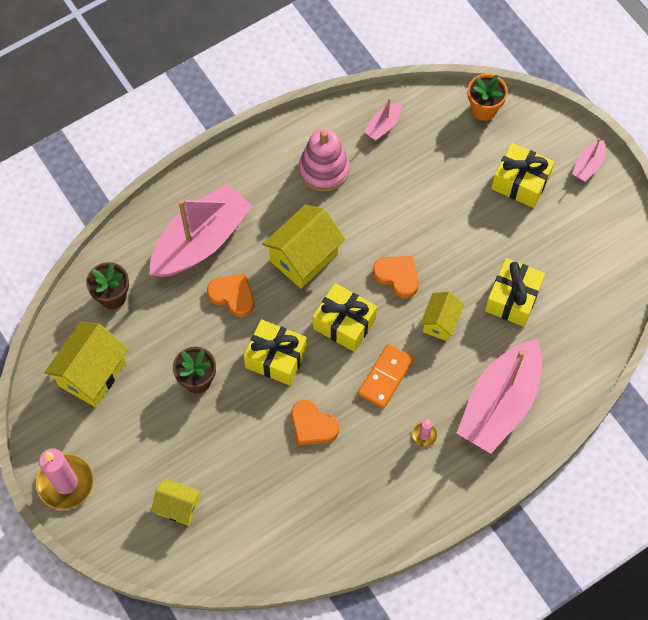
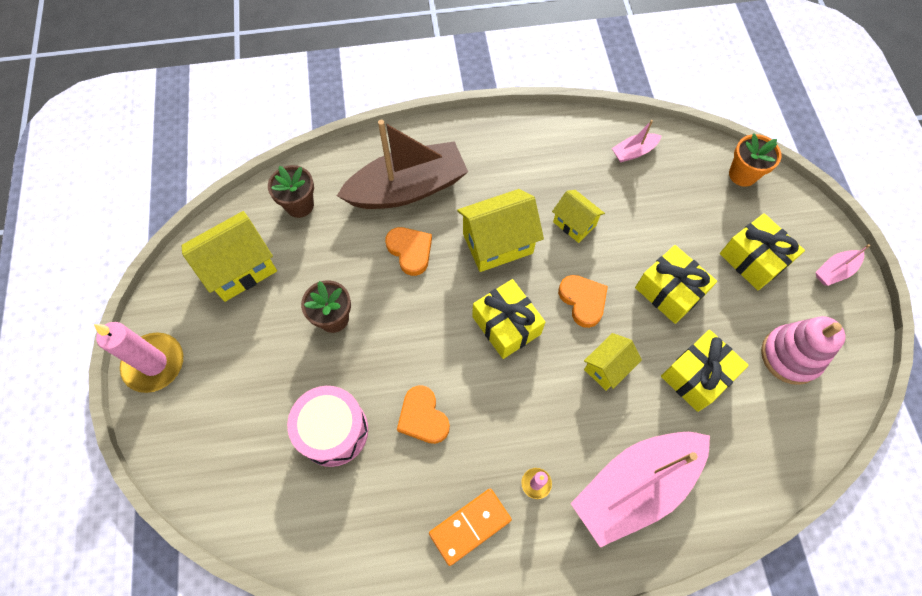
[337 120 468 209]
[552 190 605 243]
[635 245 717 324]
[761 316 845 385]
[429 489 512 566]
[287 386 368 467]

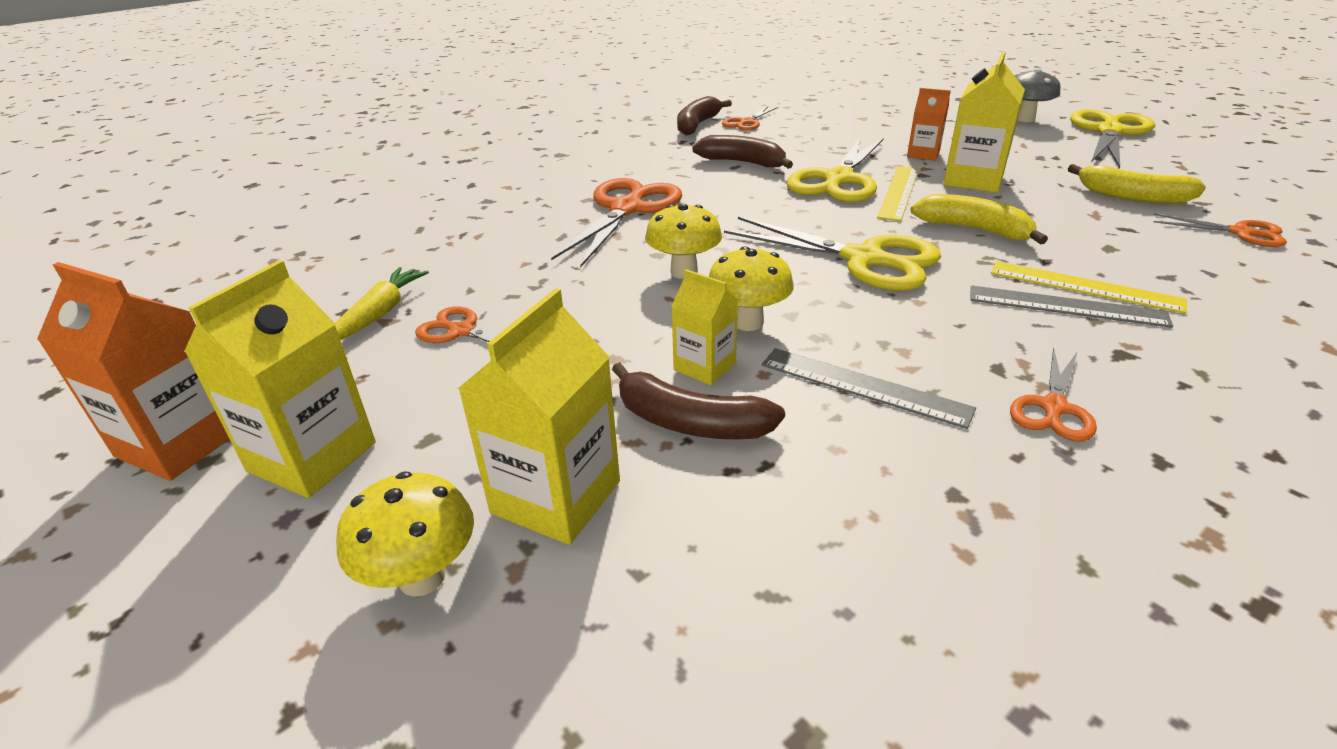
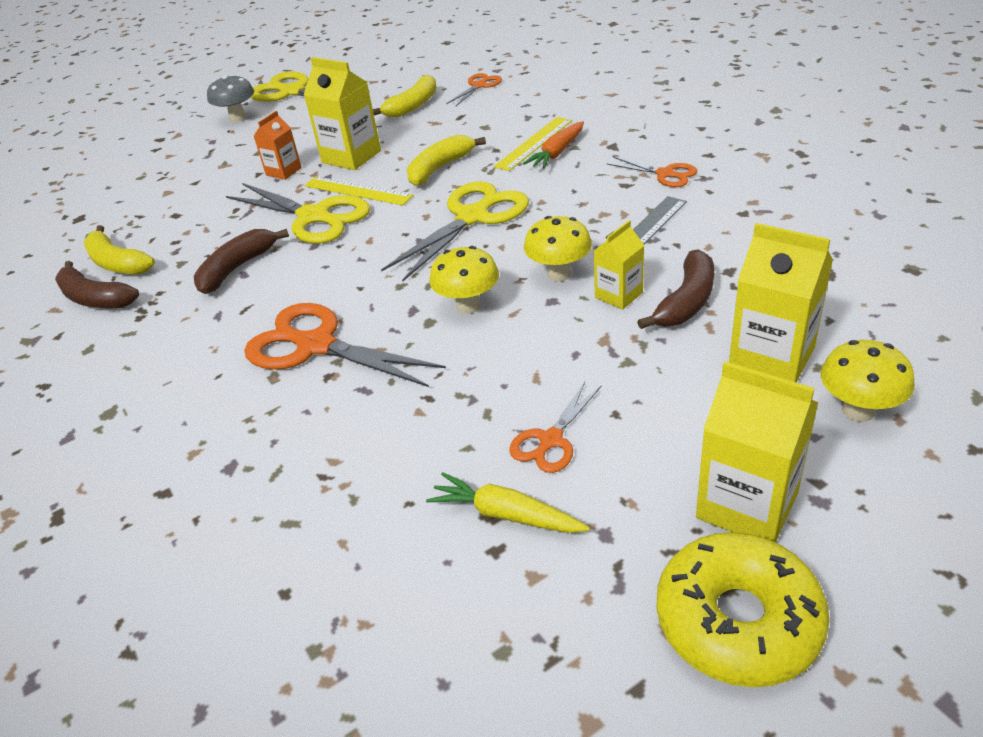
[657 532 830 687]
[84 225 155 274]
[523 121 584 169]

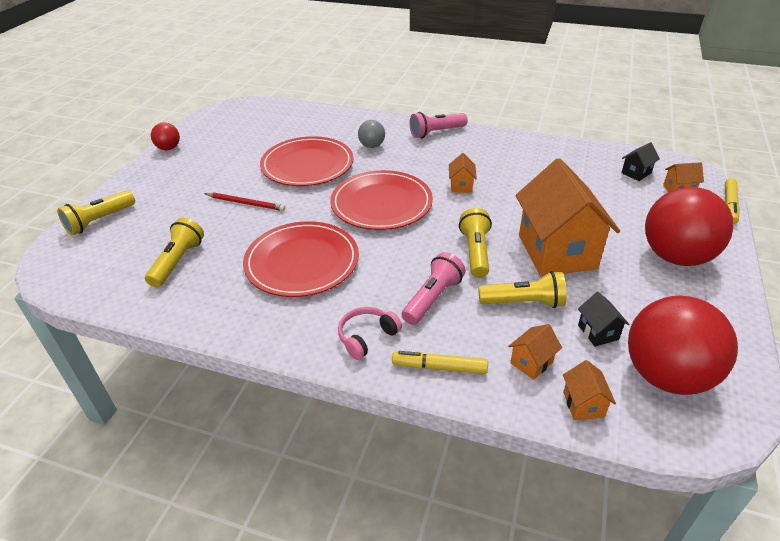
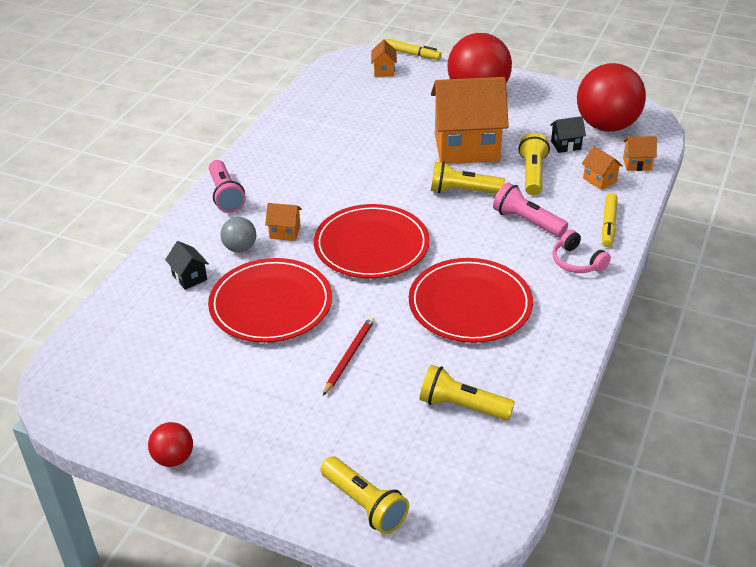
[265 203 302 241]
[165 241 209 290]

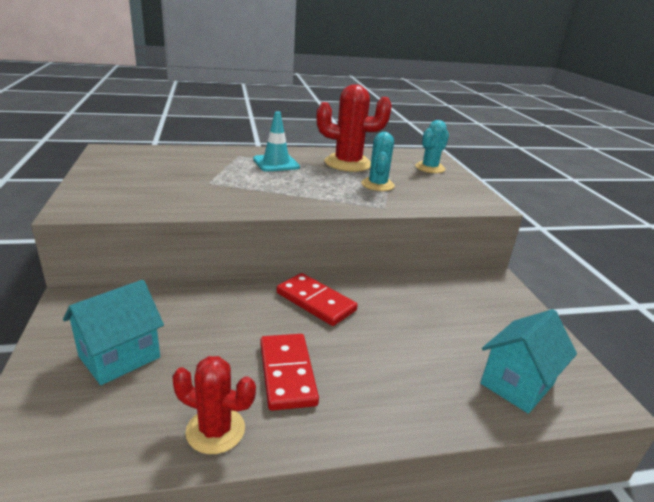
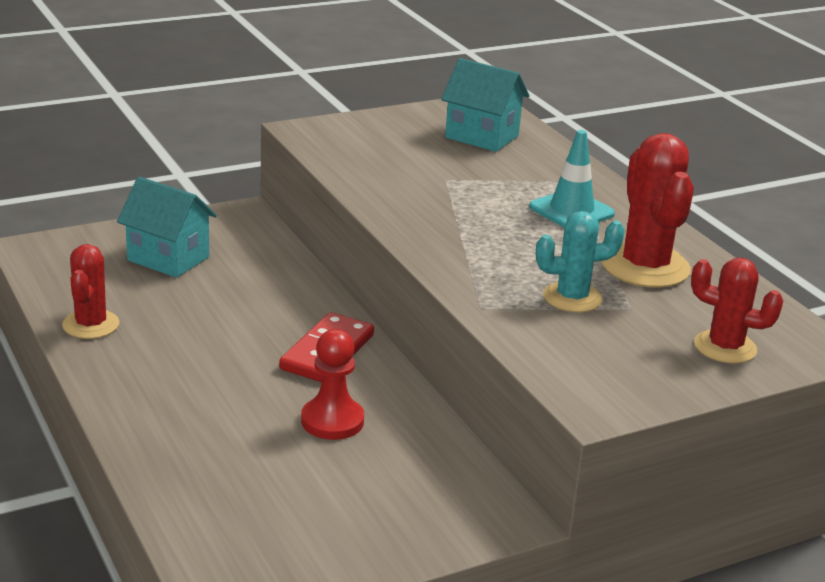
[260 334 319 411] (first image)
[691 258 783 364]
[441 58 530 152]
[301 329 364 440]

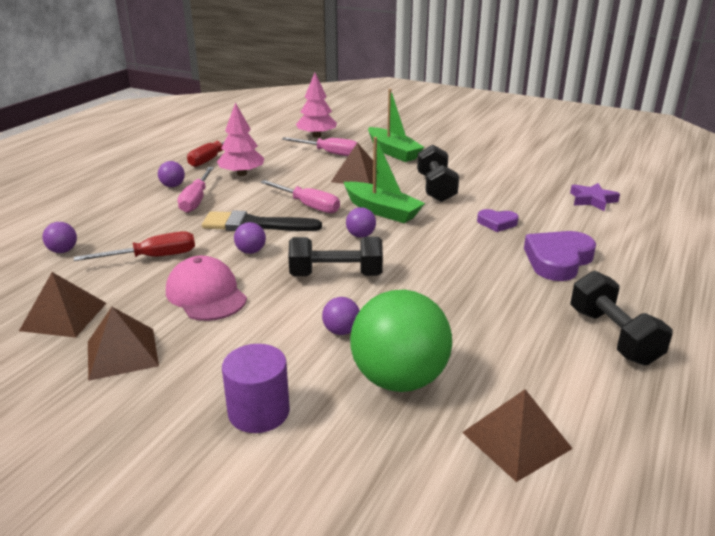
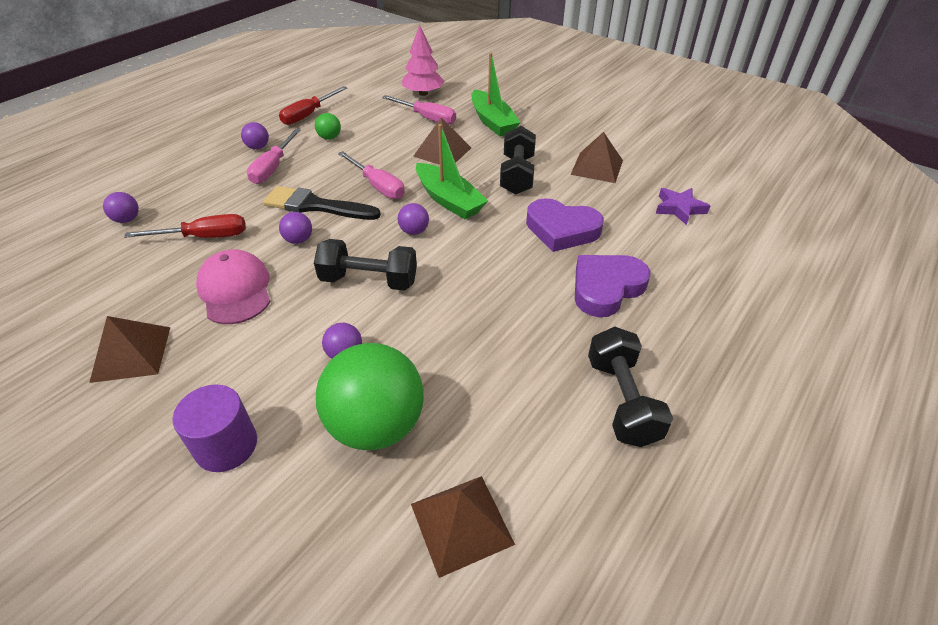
[570 132 623 183]
[315 113 341 140]
[526 198 604 252]

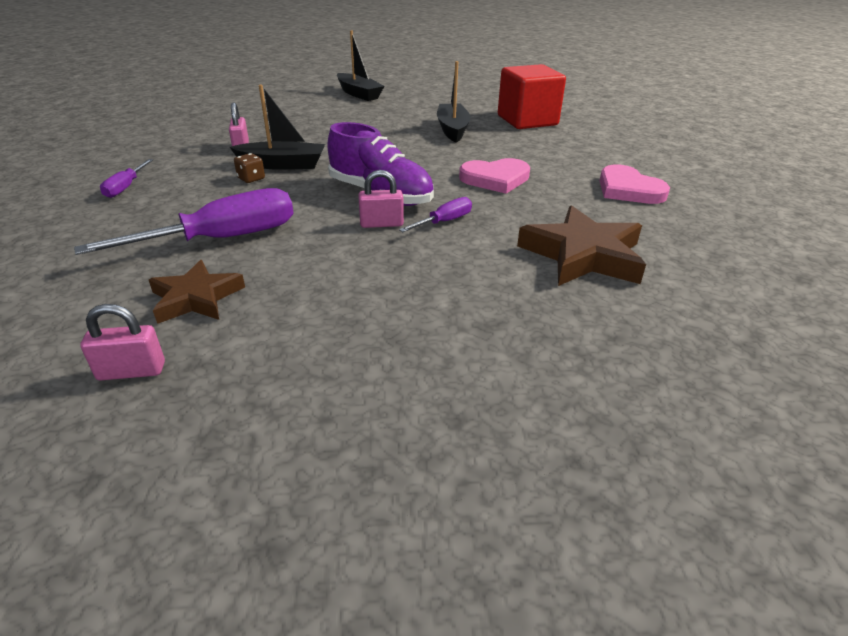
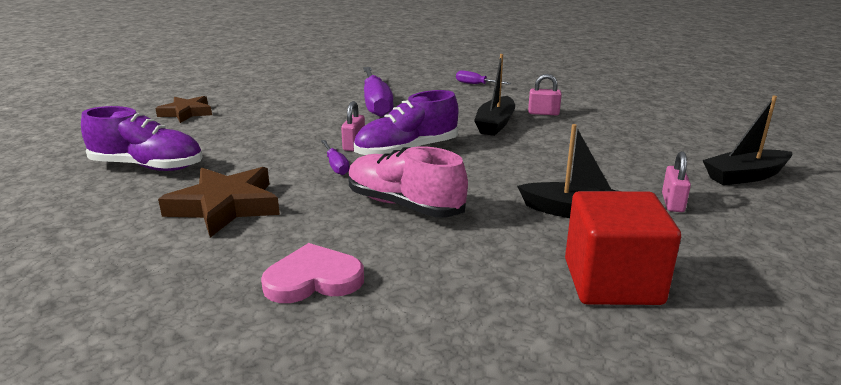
[662 151 691 212]
[155 96 212 123]
[234 153 265 183] (first image)
[348 146 468 217]
[81 106 202 171]

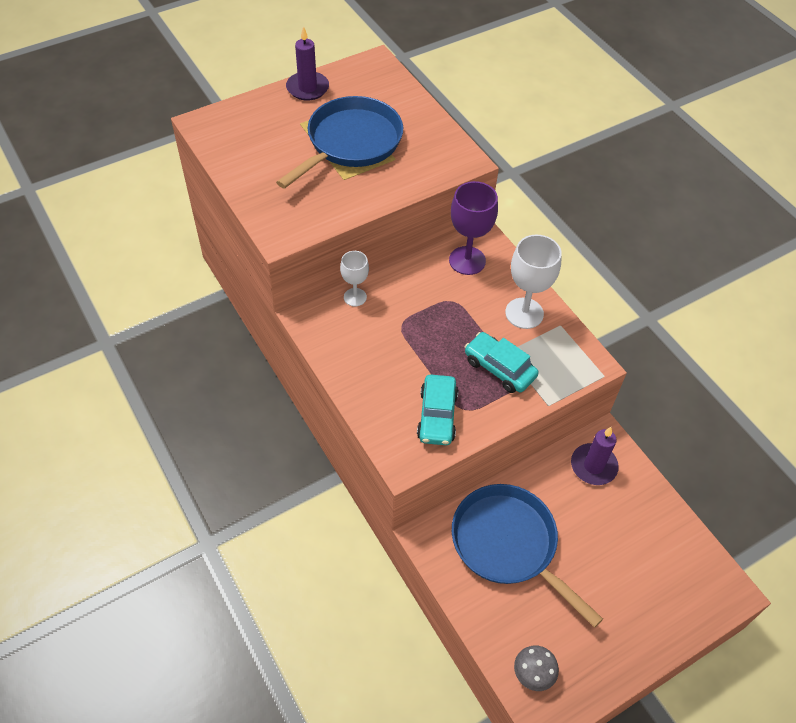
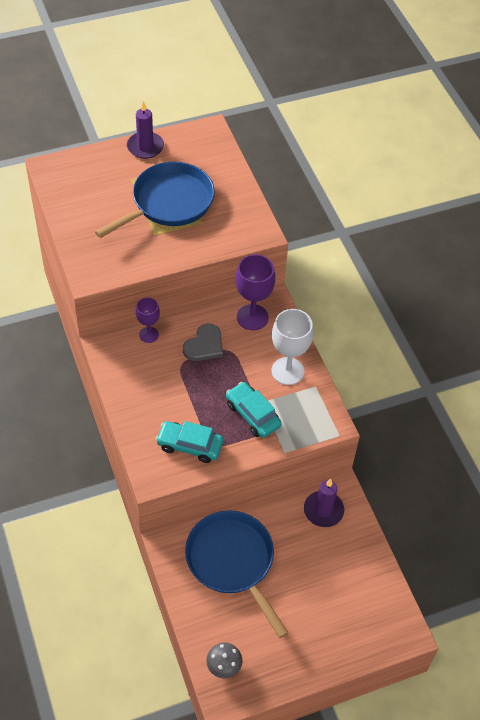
[136 297 160 343]
[156 421 223 463]
[183 324 223 361]

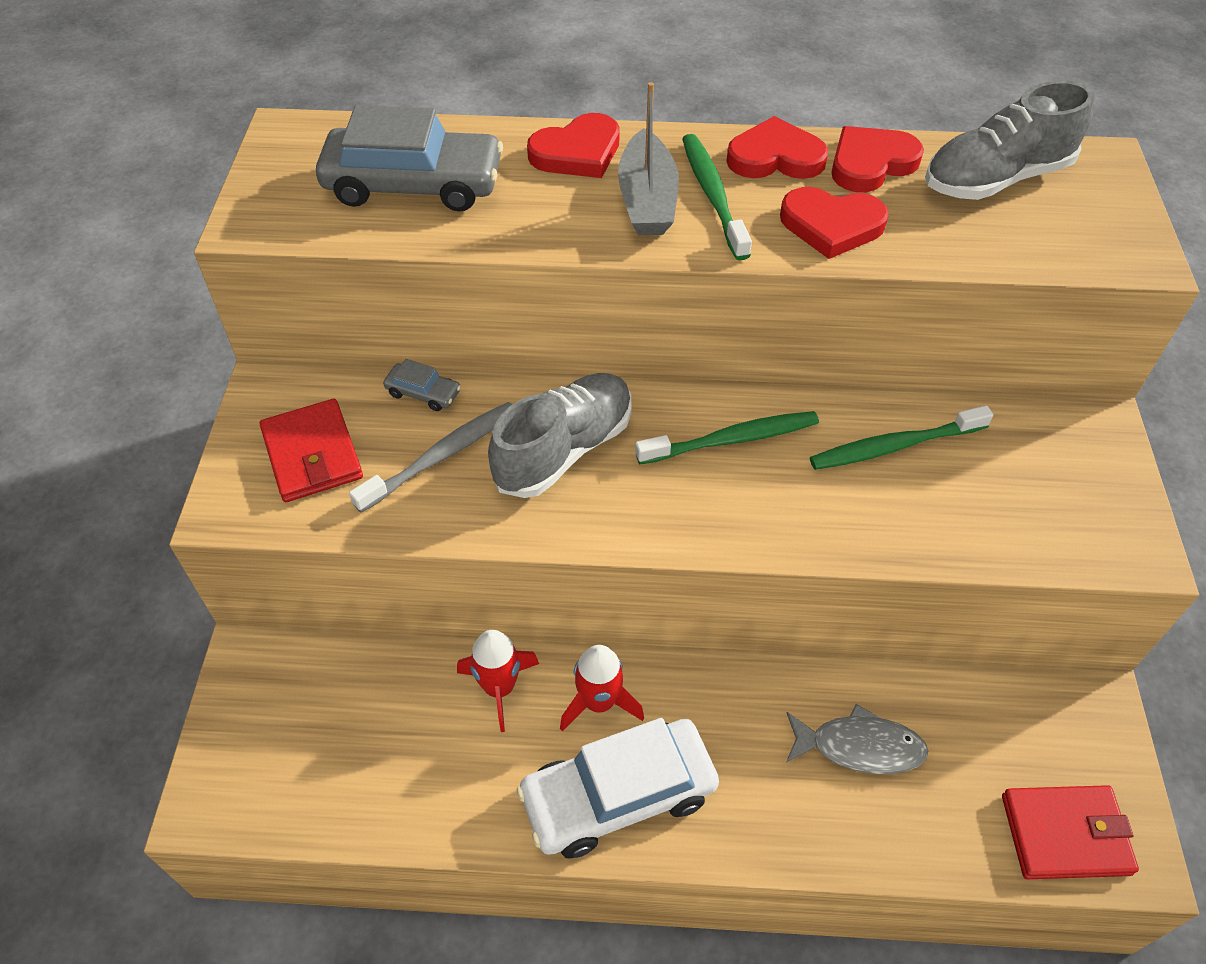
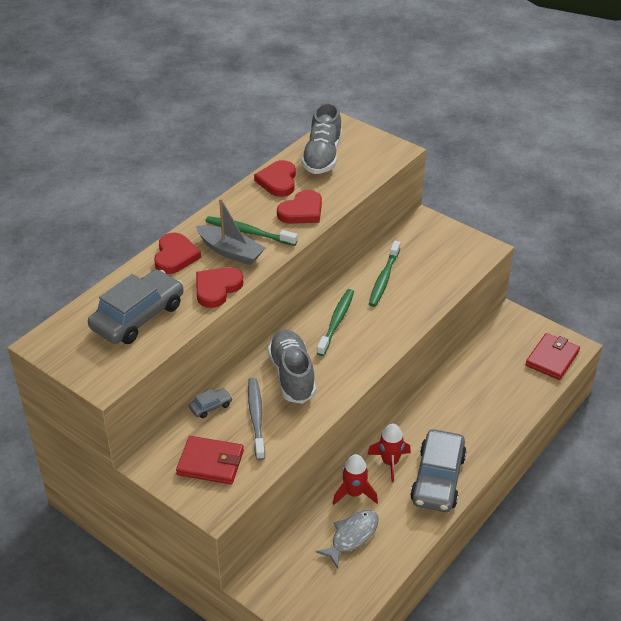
[410 429 467 512]
[196 267 243 308]
[316 510 379 569]

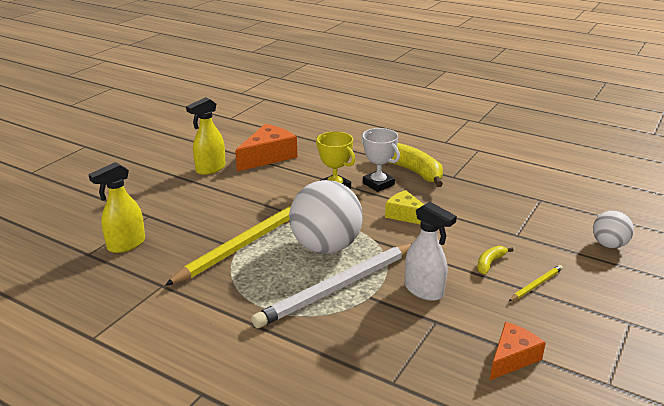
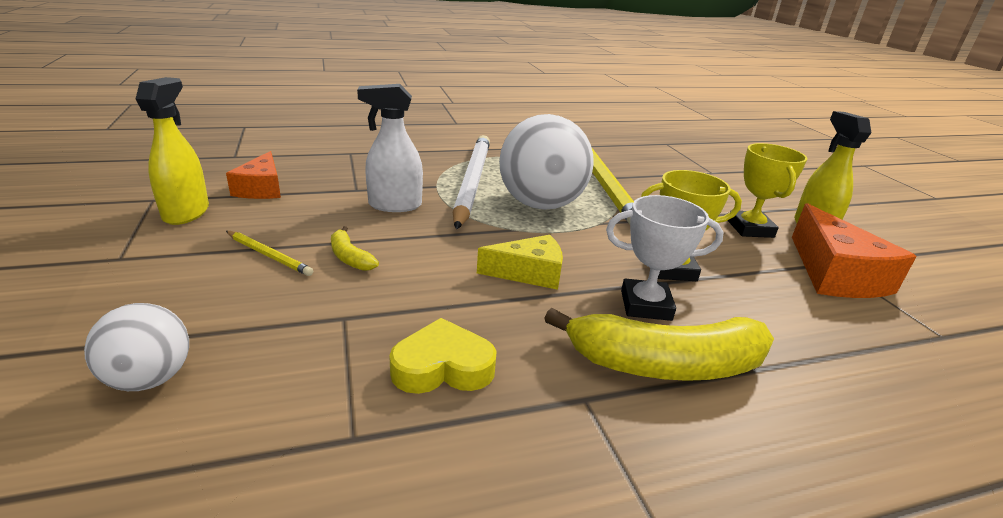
[136 77 209 225]
[331 226 379 271]
[226 231 313 276]
[389 318 497 394]
[728 143 807 238]

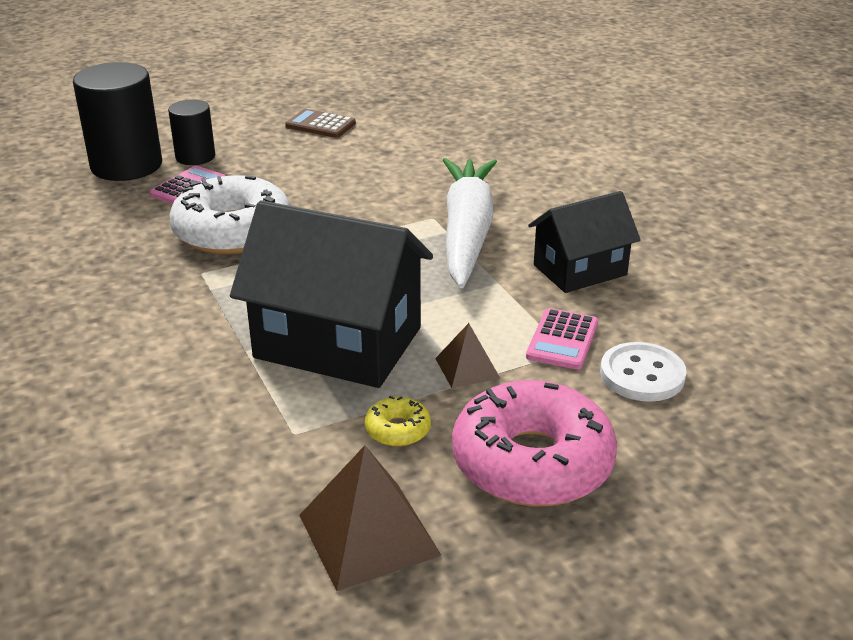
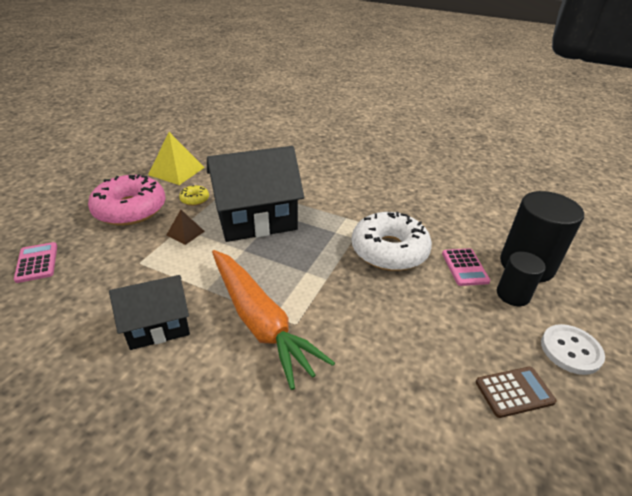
[148 132 205 185]
[212 250 335 390]
[14 242 57 283]
[109 275 190 350]
[541 324 605 375]

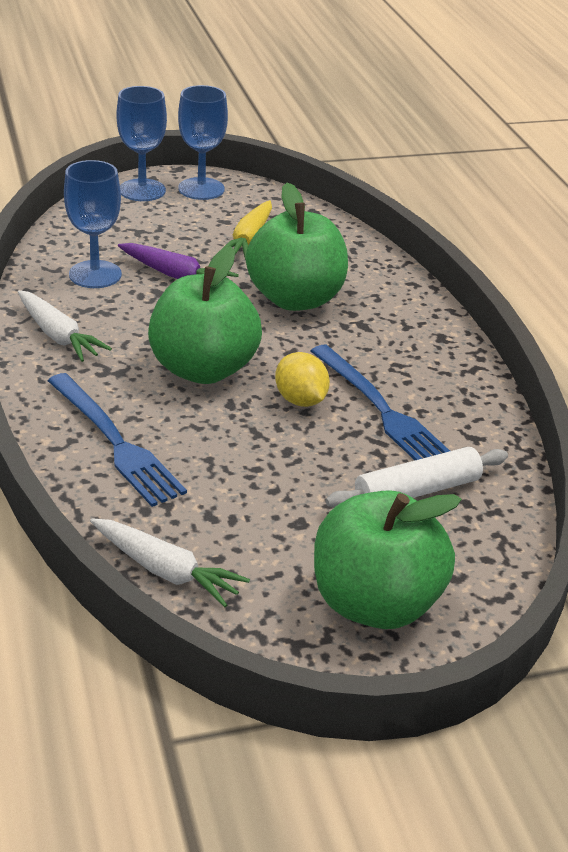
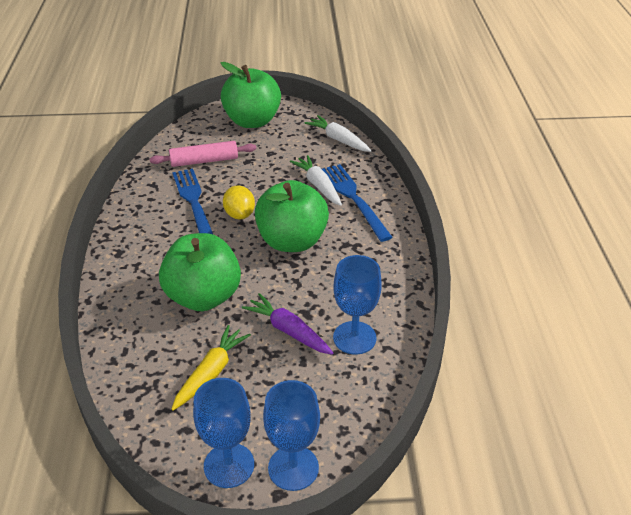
[290 155 342 206]
[150 141 256 167]

